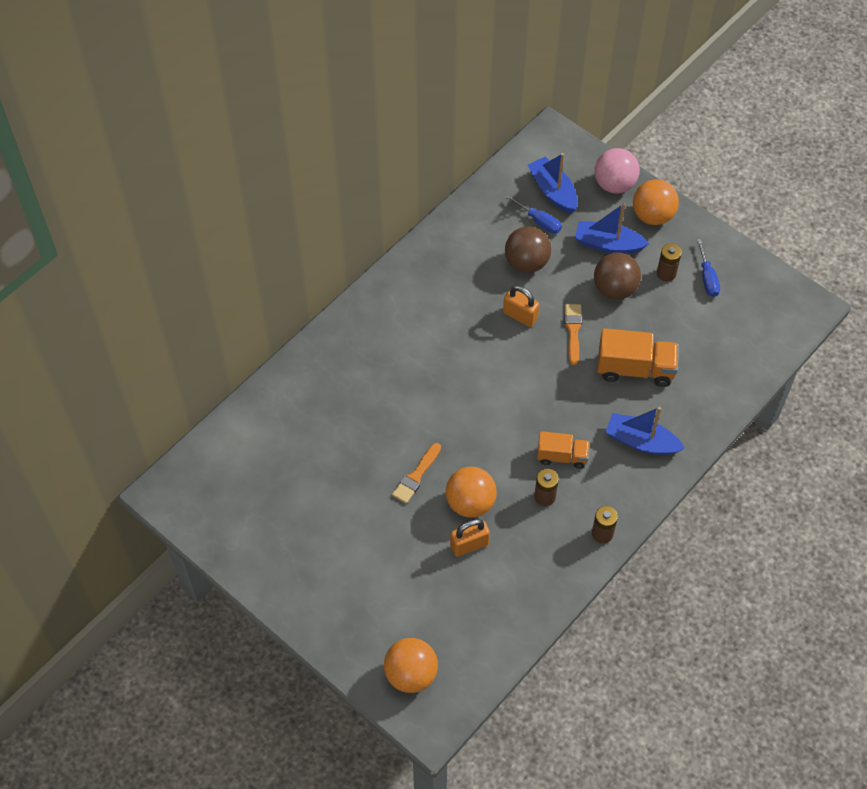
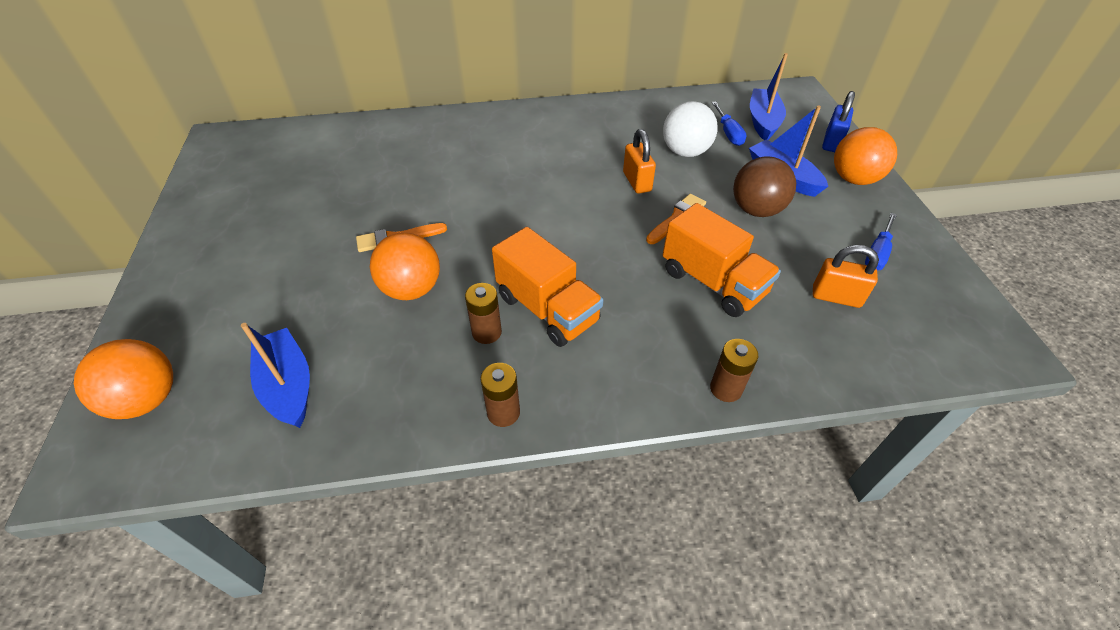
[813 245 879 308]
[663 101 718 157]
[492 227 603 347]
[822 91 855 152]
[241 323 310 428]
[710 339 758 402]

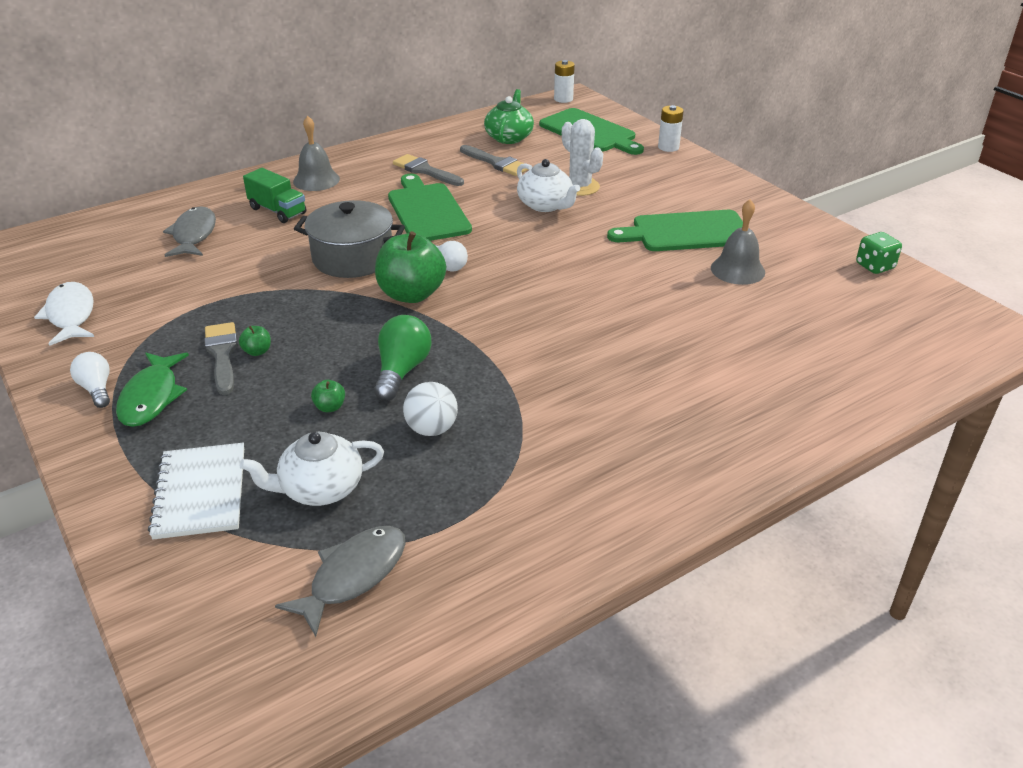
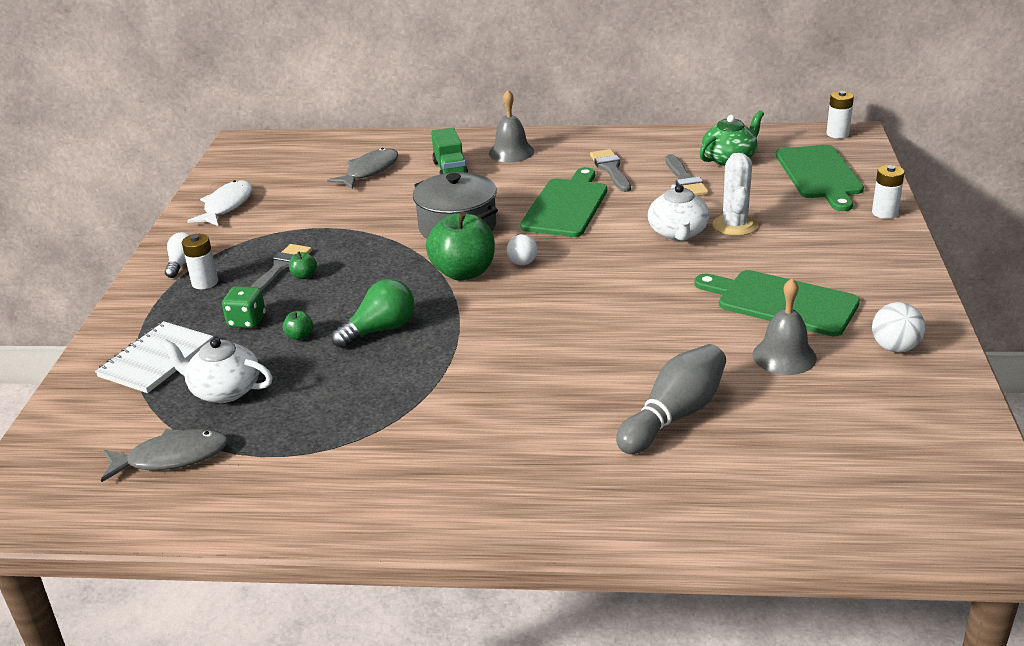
[182 234 218 289]
[872 302 925 352]
[222 286 266 329]
[616 344 726 454]

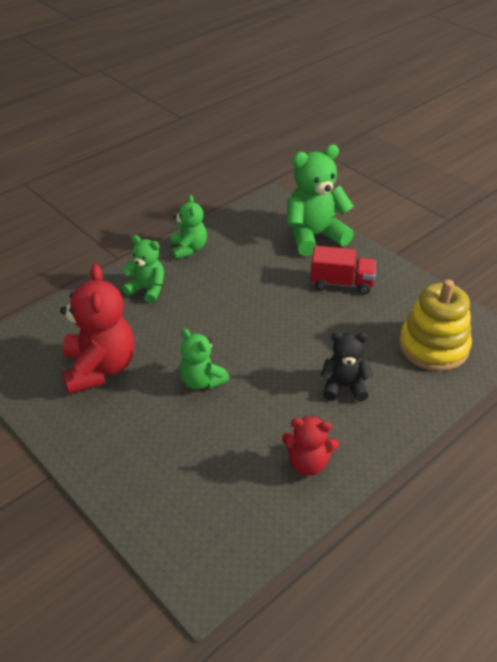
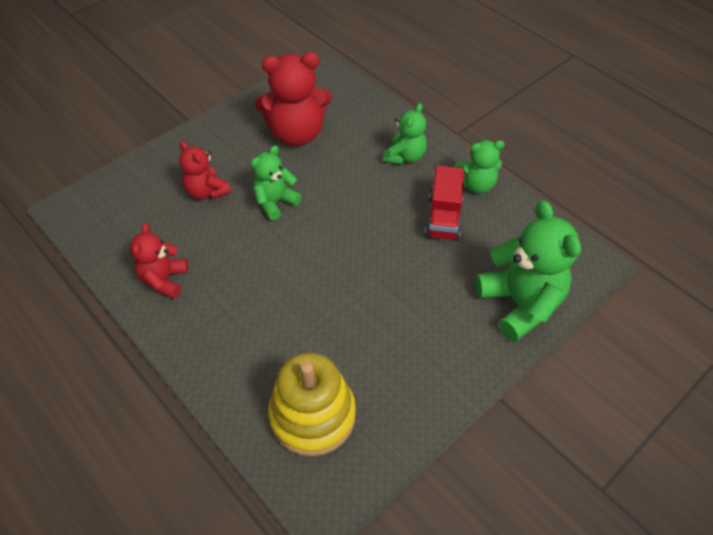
[425 166 465 241]
[320 332 373 402] (first image)
[179 141 232 200]

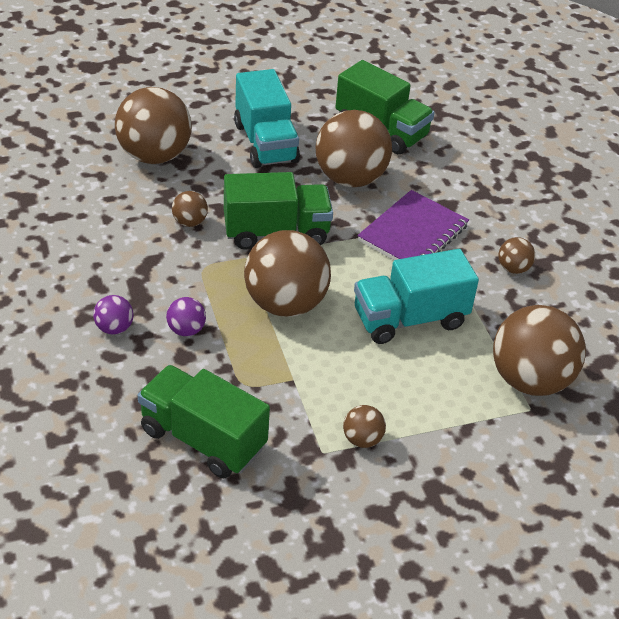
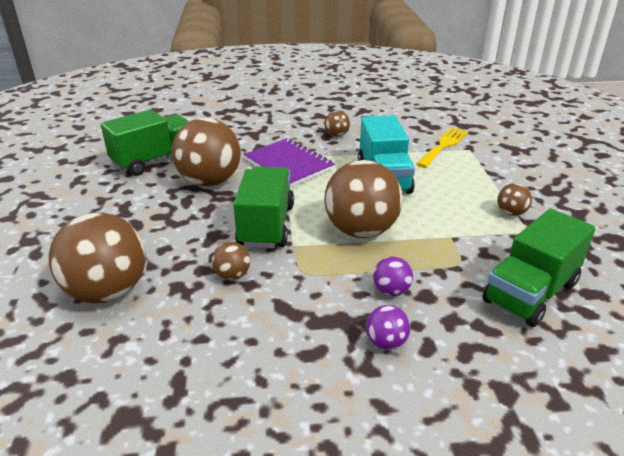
[234 69 300 168] (first image)
[416 127 468 168]

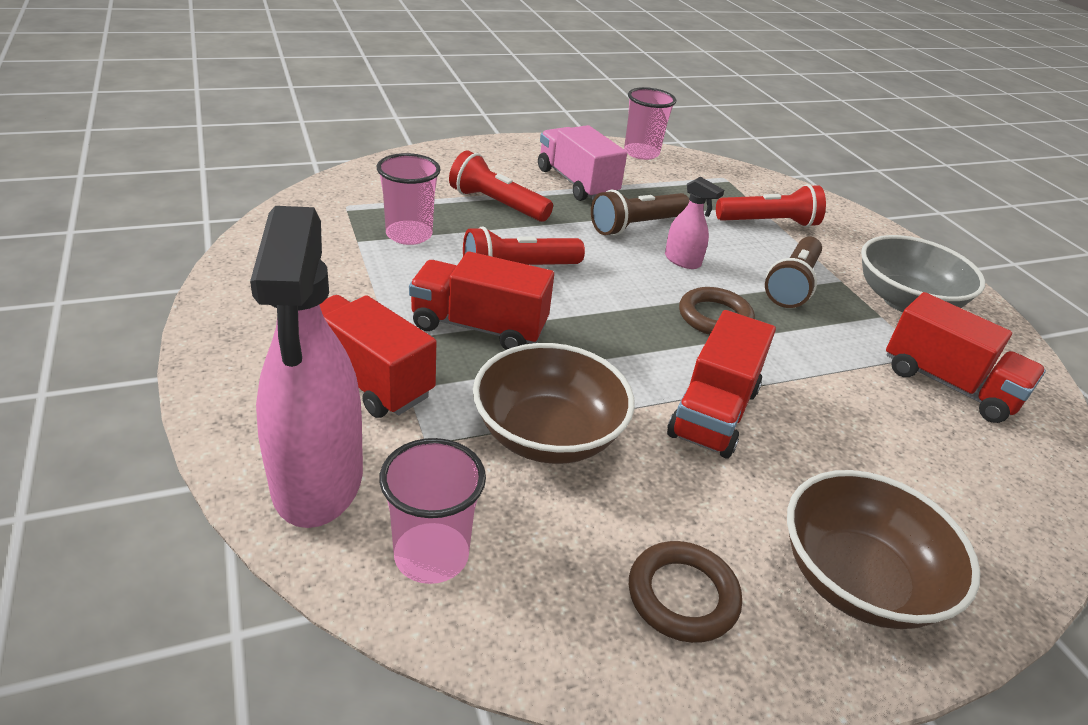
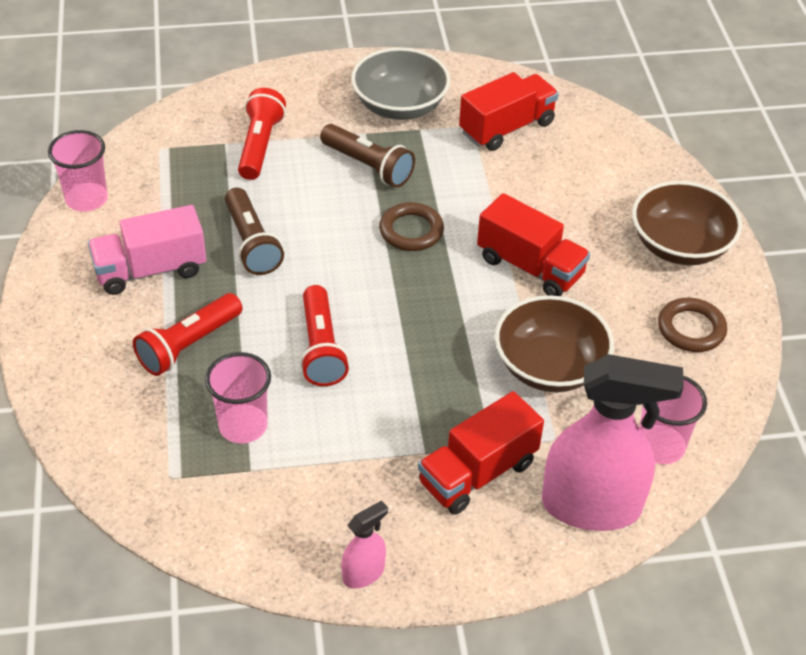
[409 251 554 350] (first image)
[341 500 388 589]

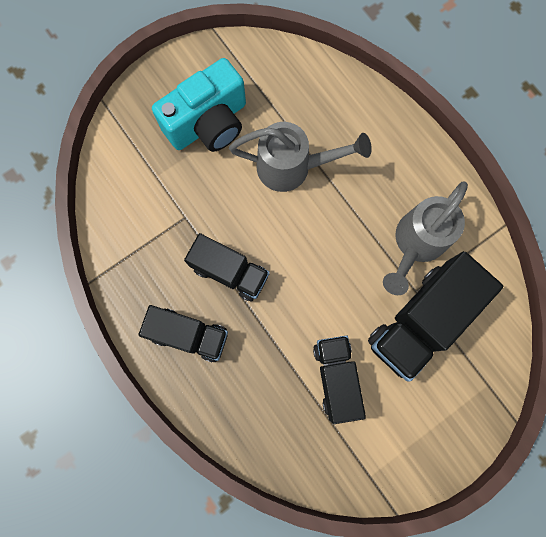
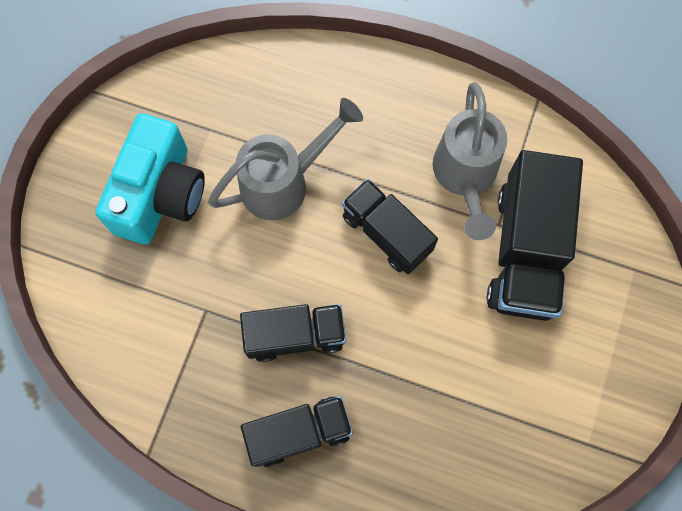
[342 179 438 274]

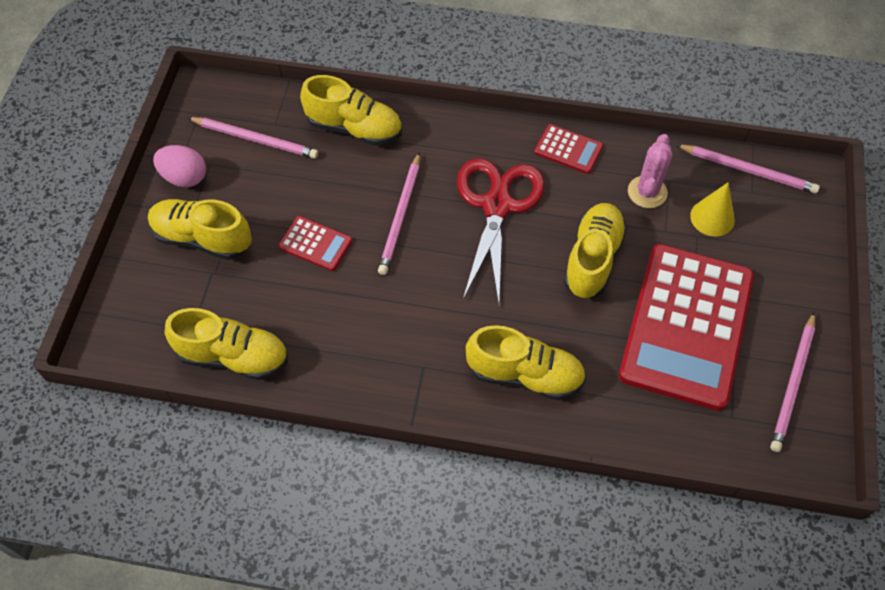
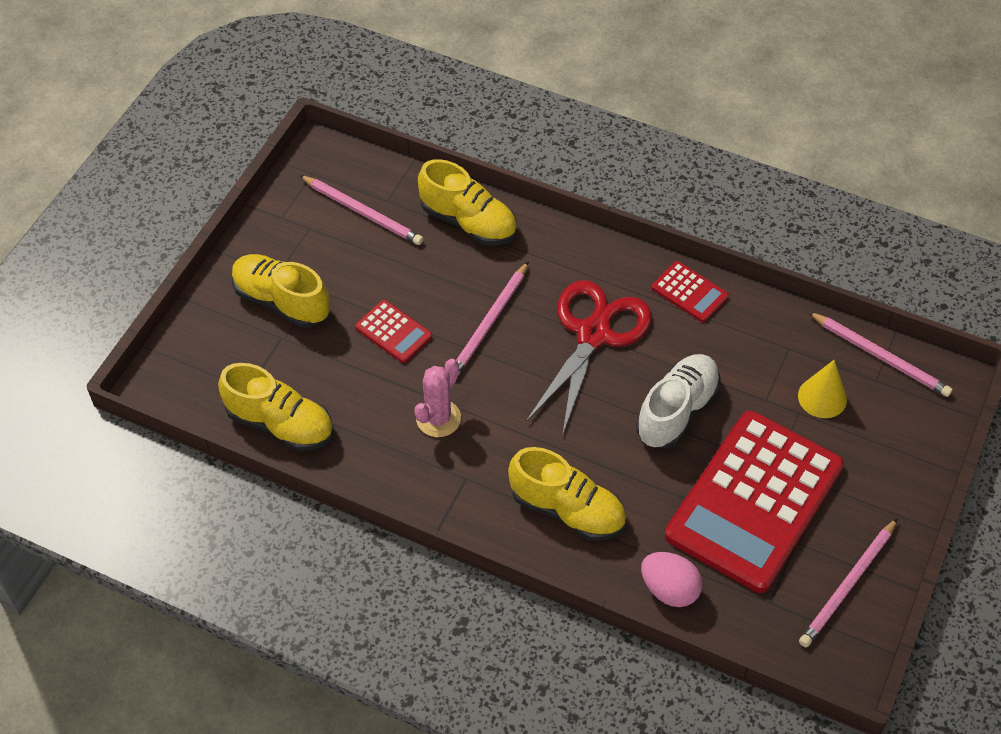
[641 552 703 607]
[636 354 721 449]
[414 359 461 437]

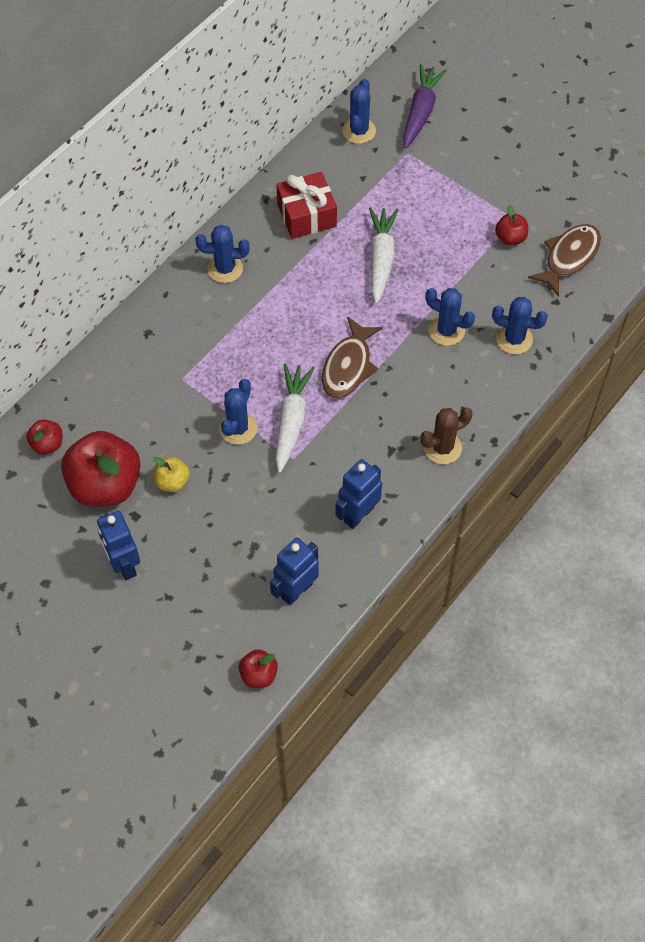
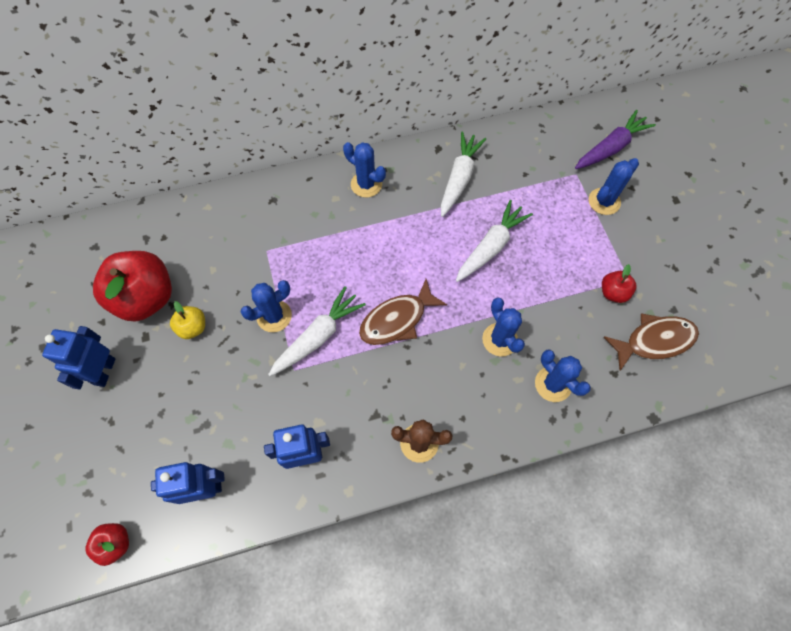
[26 420 63 455] (first image)
[441 131 486 217]
[589 158 639 215]

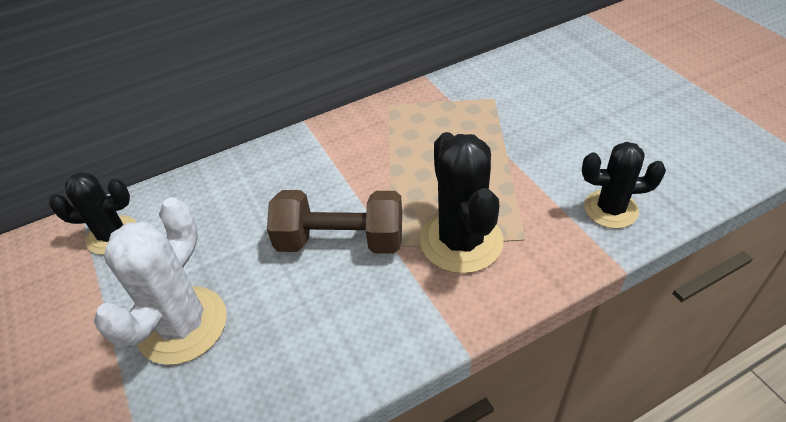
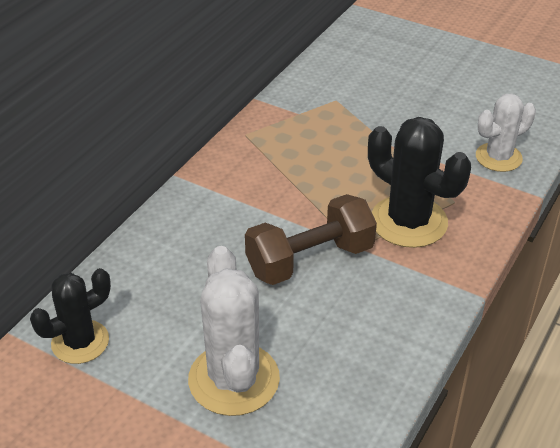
[476 94 536 172]

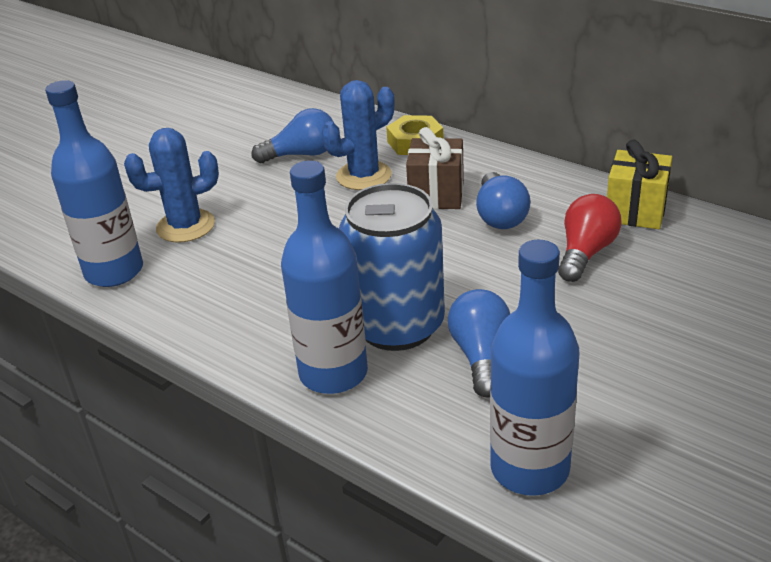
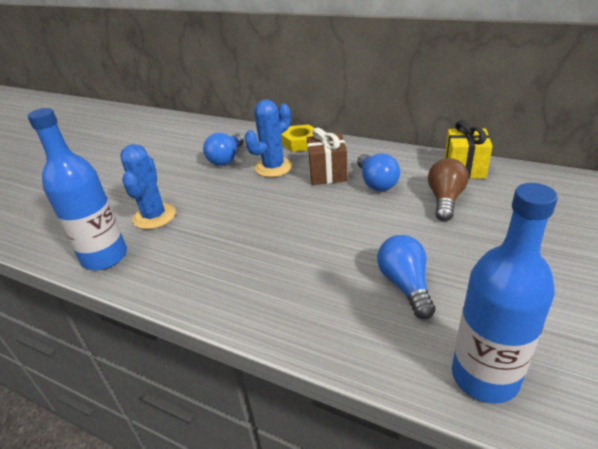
[120 144 176 229]
[203 133 244 166]
[281 161 368 394] (first image)
[339 183 445 351] (first image)
[428 158 469 221]

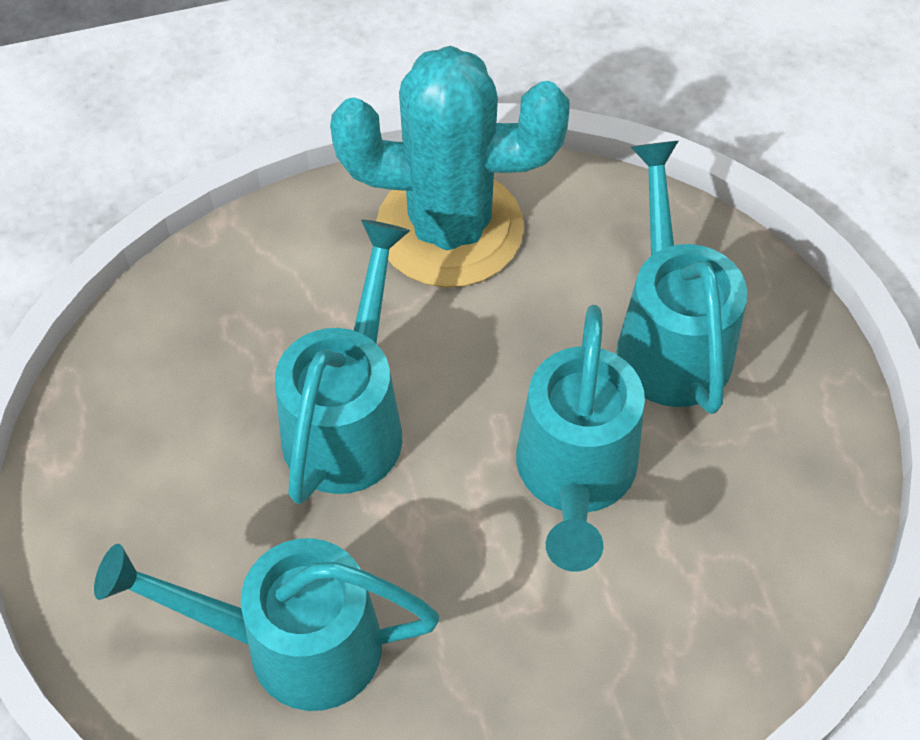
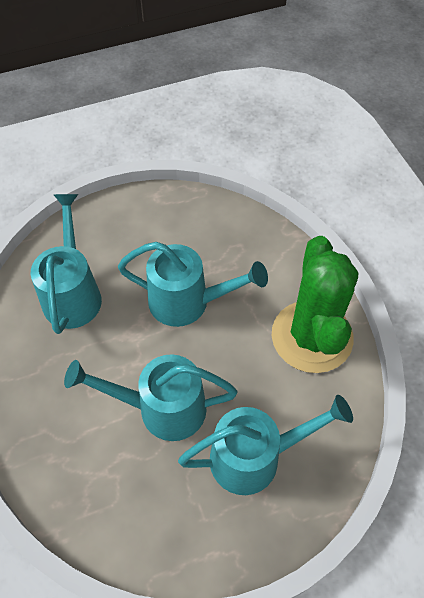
[272 236 358 373]

